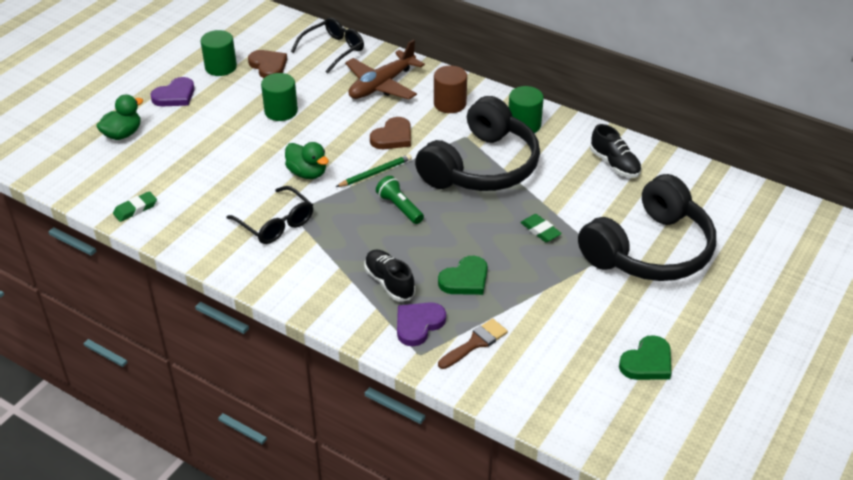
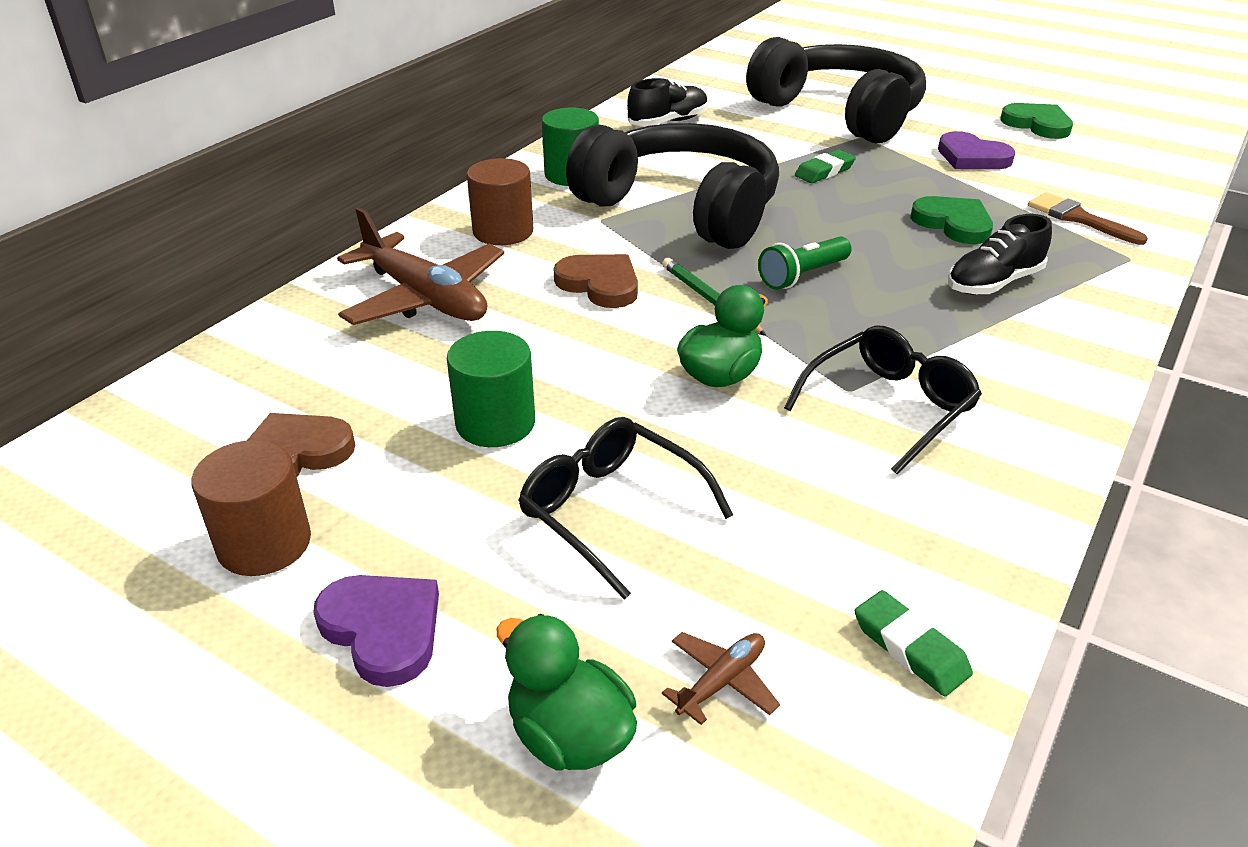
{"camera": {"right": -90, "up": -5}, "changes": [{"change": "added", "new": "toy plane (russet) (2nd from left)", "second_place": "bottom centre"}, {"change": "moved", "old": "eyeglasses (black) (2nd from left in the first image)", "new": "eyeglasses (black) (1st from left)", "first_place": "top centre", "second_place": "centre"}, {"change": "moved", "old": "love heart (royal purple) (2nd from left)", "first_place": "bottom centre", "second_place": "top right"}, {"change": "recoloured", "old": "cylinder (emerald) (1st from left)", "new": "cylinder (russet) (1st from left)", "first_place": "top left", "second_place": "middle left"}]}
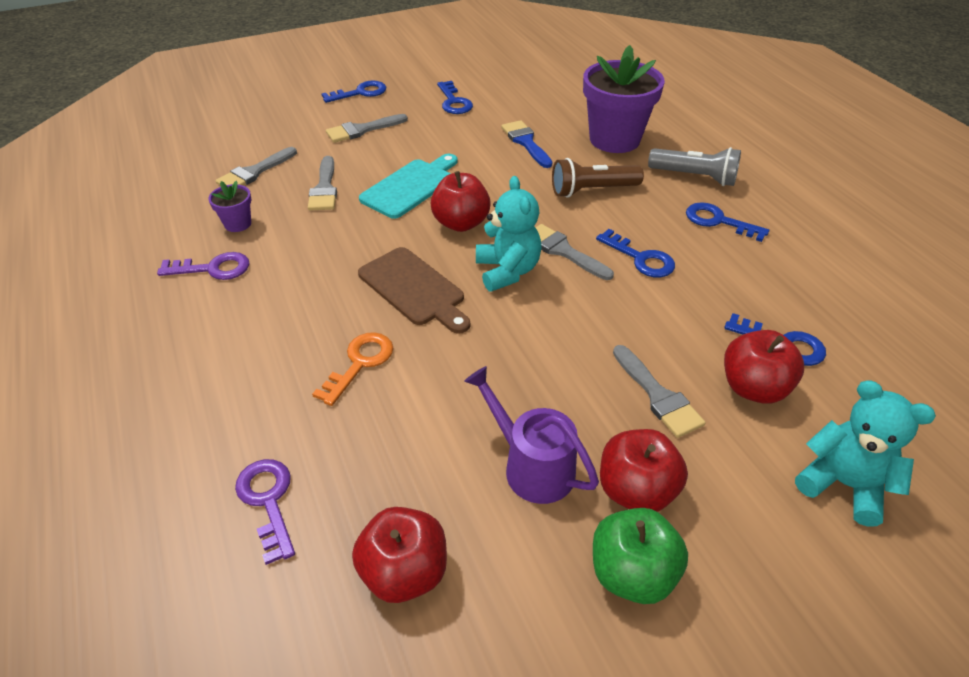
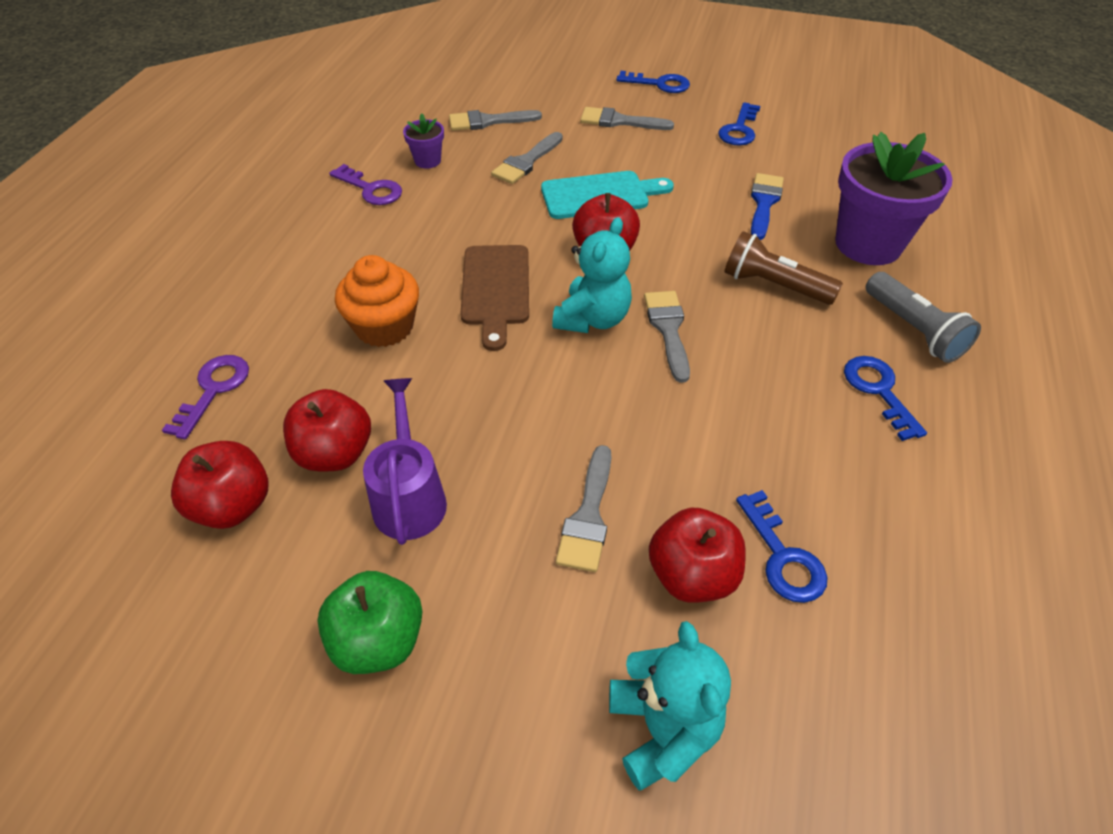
{"camera": {"right": 40, "up": 5}, "changes": [{"change": "removed", "old": "latchkey (royal blue) (3rd from left)", "first_place": "centre"}, {"change": "moved", "old": "apple fruit (crimson) (3rd from left in the first image)", "new": "apple fruit (crimson) (2nd from left)", "first_place": "bottom centre", "second_place": "middle left"}, {"change": "replaced", "old": "latchkey (orange)", "new": "muffin (orange)", "first_place": "centre", "second_place": "centre"}]}
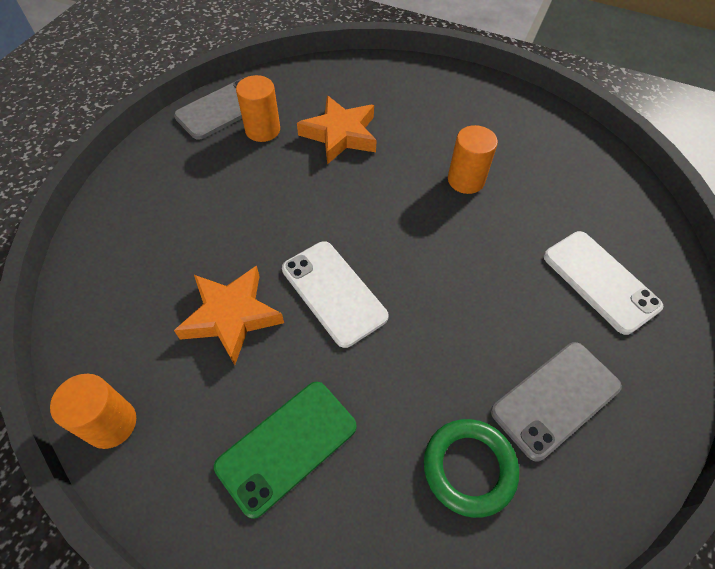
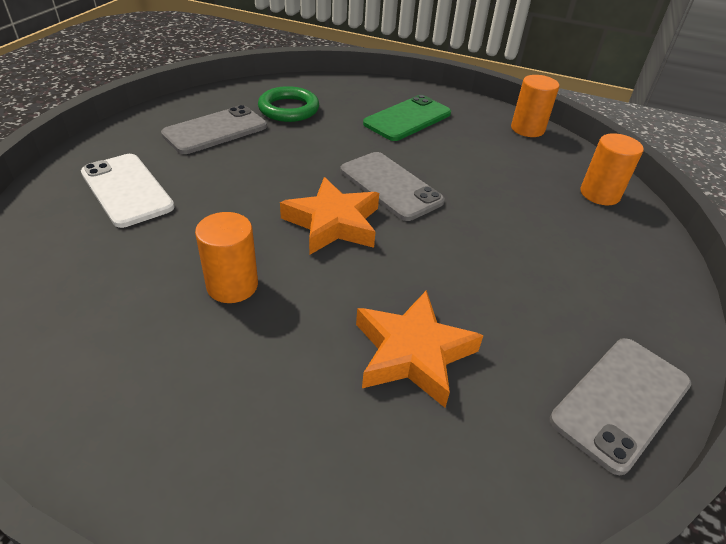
{"camera": {"right": 175, "up": -15}, "changes": [{"change": "moved", "old": "star shape (orange) (1st from left)", "first_place": "middle left", "second_place": "centre"}, {"change": "moved", "old": "cylinder (orange) (2nd from left in the first image)", "new": "cylinder (orange) (3rd from left)", "first_place": "top centre", "second_place": "top right"}, {"change": "recoloured", "old": "phone (snow-white) (1st from left)", "new": "phone (grey) (2nd from left)", "first_place": "centre", "second_place": "centre"}]}
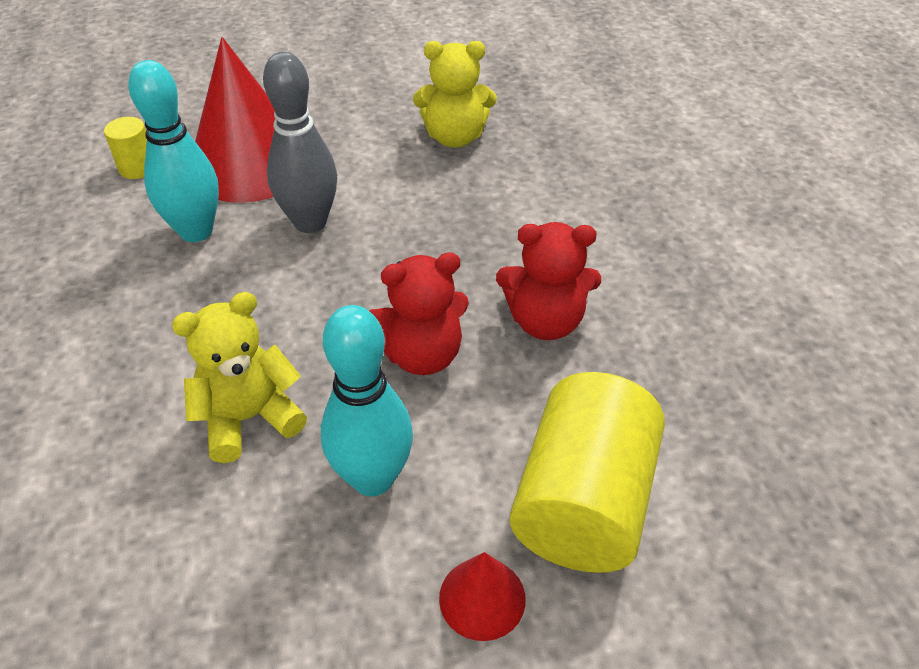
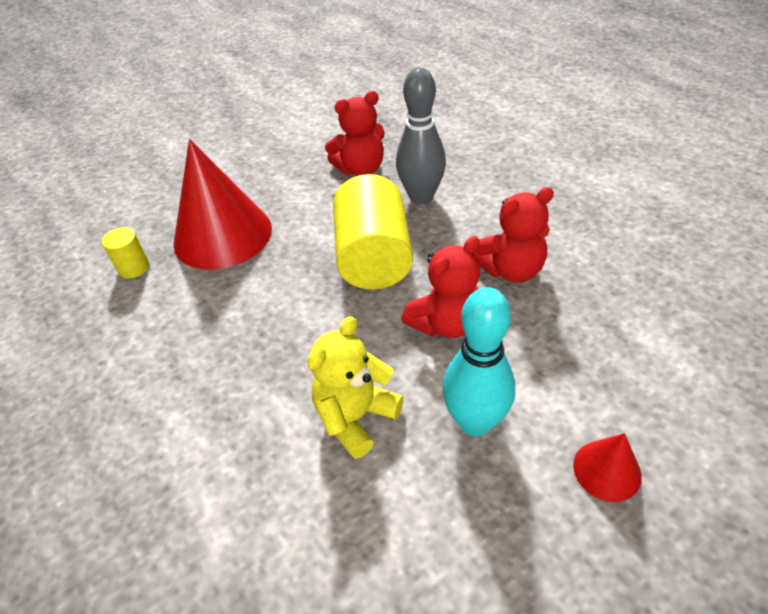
{"camera": {"right": -20, "up": 0}, "changes": [{"change": "removed", "old": "skittle (teal) (1st from left)", "first_place": "top left"}, {"change": "moved", "old": "skittle (grey)", "first_place": "top left", "second_place": "top centre"}, {"change": "moved", "old": "cylinder (yellow) (2nd from left)", "first_place": "bottom centre", "second_place": "centre"}, {"change": "recoloured", "old": "stuffed bear (yellow) (2nd from left)", "new": "stuffed bear (crimson) (1st from left)", "first_place": "top centre", "second_place": "top centre"}]}
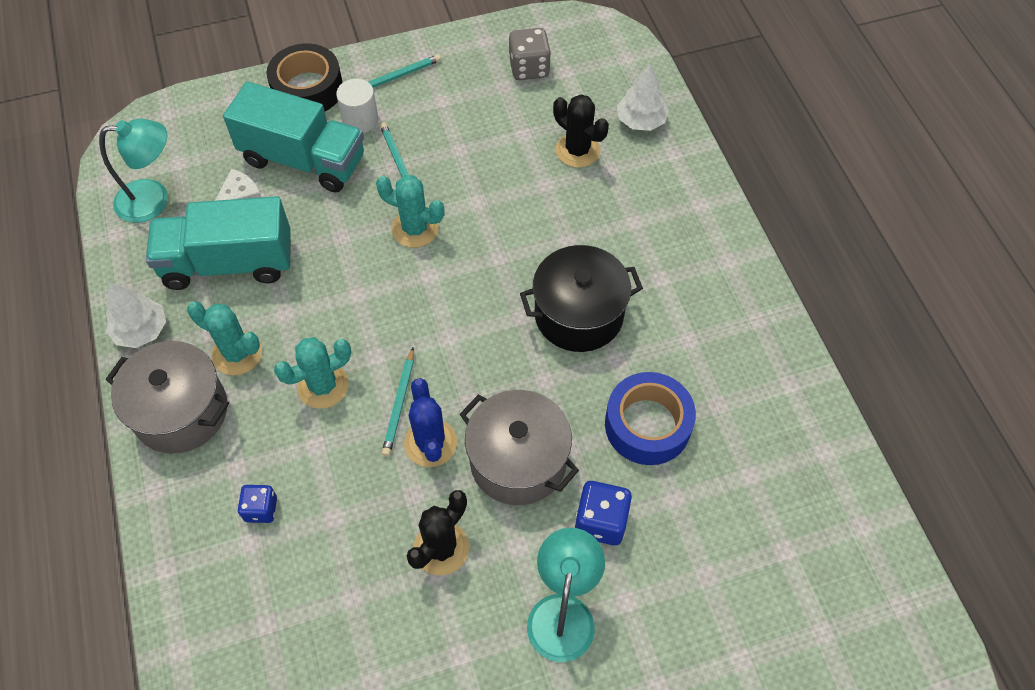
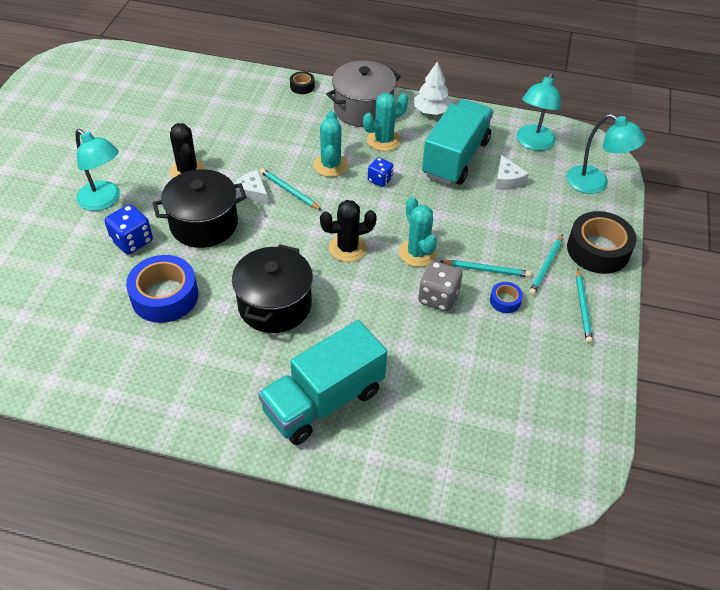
{"camera": {"right": 120, "up": -10}, "changes": [{"change": "removed", "old": "fir tree (snow-white) (2nd from left)", "first_place": "top centre"}, {"change": "added", "new": "sticky tape (black) (1st from left)", "second_place": "top centre"}, {"change": "added", "new": "sticky tape (royal blue) (2nd from left)", "second_place": "middle right"}, {"change": "added", "new": "desk lamp (teal) (3rd from left)", "second_place": "top right"}, {"change": "moved", "old": "toy truck (teal) (2nd from left in the first image)", "new": "toy truck (teal) (1st from left)", "first_place": "top left", "second_place": "centre"}, {"change": "moved", "old": "game die (royal blue) (1st from left in the first image)", "new": "game die (royal blue) (2nd from left)", "first_place": "bottom left", "second_place": "top centre"}, {"change": "moved", "old": "game die (grey)", "first_place": "top centre", "second_place": "centre"}, {"change": "moved", "old": "prickly plant (black) (2nd from left)", "first_place": "top centre", "second_place": "centre"}, {"change": "replaced", "old": "cylinder (snow-white)", "new": "wooden pencil (teal) (3rd from left)", "first_place": "top centre", "second_place": "middle right"}, {"change": "replaced", "old": "prickly plant (royal blue)", "new": "cheese wedge (snow-white) (1st from left)", "first_place": "centre", "second_place": "top centre"}, {"change": "recoloured", "old": "pot (grey) (2nd from left)", "new": "pot (black) (1st from left)", "first_place": "centre", "second_place": "middle left"}, {"change": "turned", "old": "prickly plant (teal) (3rd from left)", "first_place": "top centre", "second_place": "centre", "degrees": -75}]}
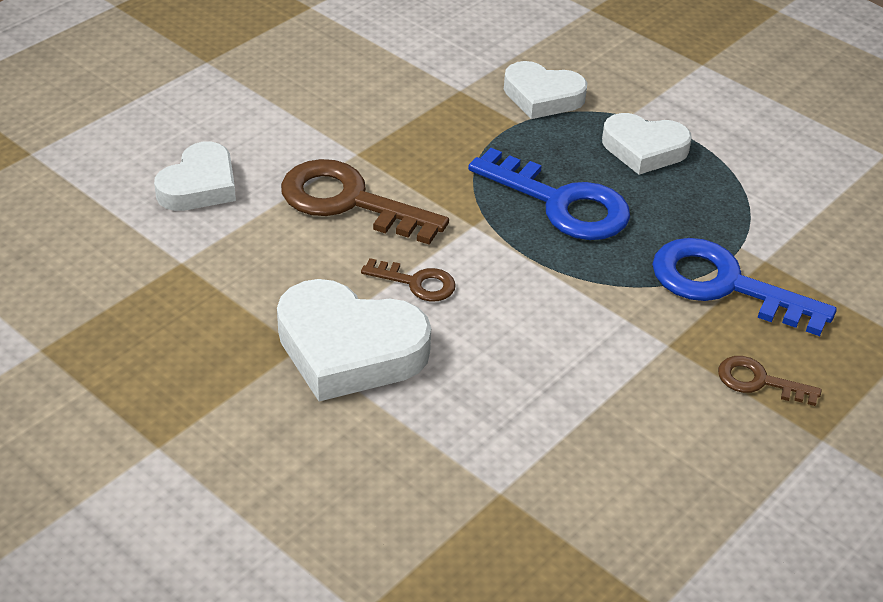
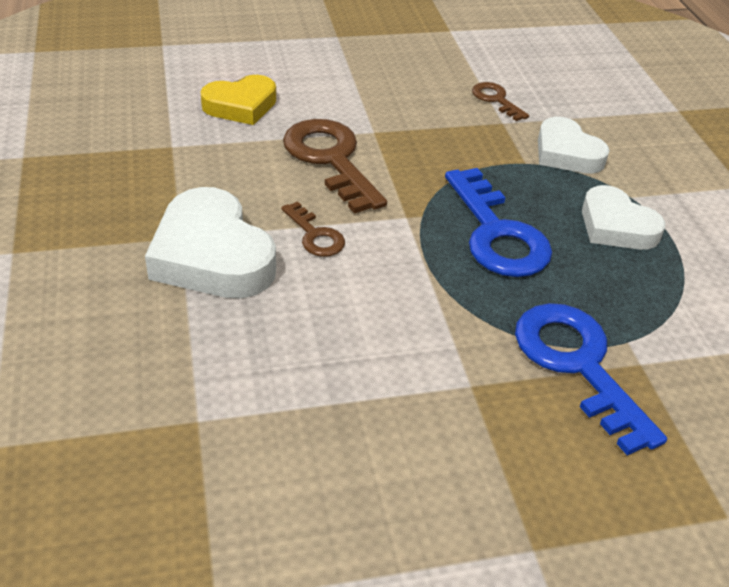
{"camera": {"right": 35, "up": 0}, "changes": [{"change": "moved", "old": "latchkey (russet) (3rd from left)", "first_place": "middle right", "second_place": "top right"}, {"change": "recoloured", "old": "love heart (snow-white) (1st from left)", "new": "love heart (yellow)", "first_place": "top left", "second_place": "top left"}]}
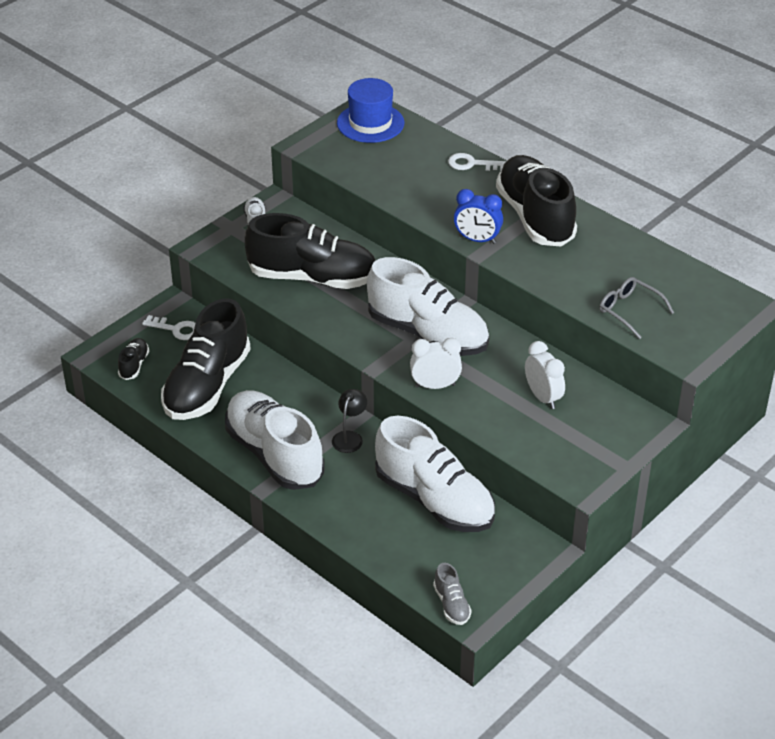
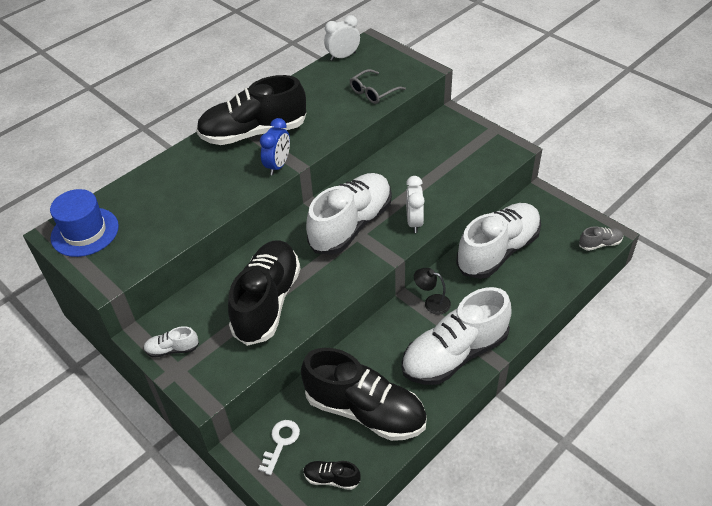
{"camera": {"right": -85, "up": 5}, "changes": [{"change": "removed", "old": "latchkey (snow-white) (2nd from left)", "first_place": "top centre"}, {"change": "moved", "old": "clock (snow-white) (2nd from left in the first image)", "new": "clock (snow-white) (1st from left)", "first_place": "middle right", "second_place": "top centre"}]}
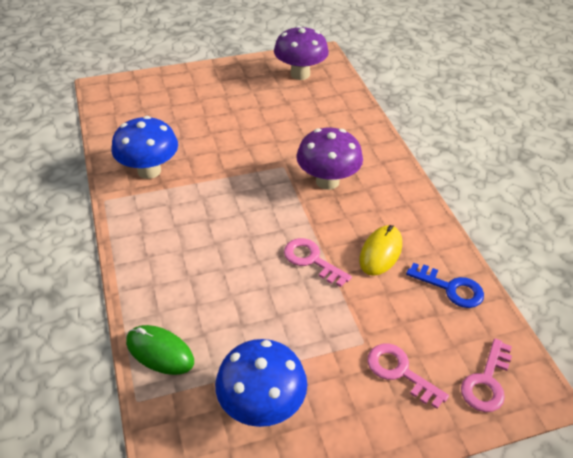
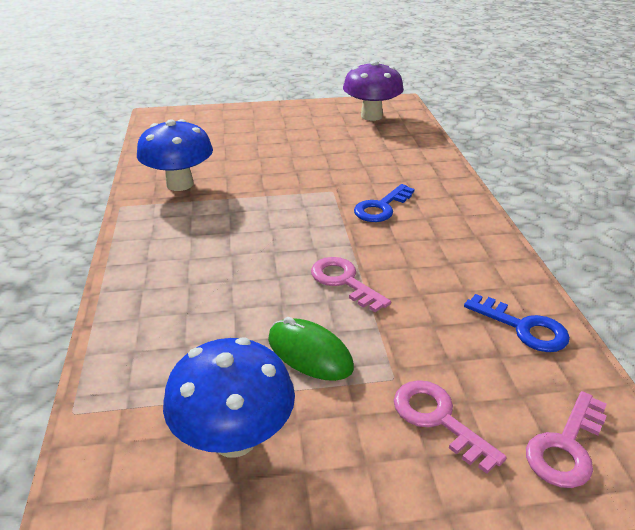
{"camera": {"right": 10, "up": -10}, "changes": [{"change": "removed", "old": "PC mouse (yellow)", "first_place": "centre"}, {"change": "moved", "old": "PC mouse (emerald)", "first_place": "bottom left", "second_place": "centre"}, {"change": "replaced", "old": "mushroom (royal purple) (2nd from left)", "new": "latchkey (royal blue) (1st from left)", "first_place": "centre", "second_place": "centre"}]}
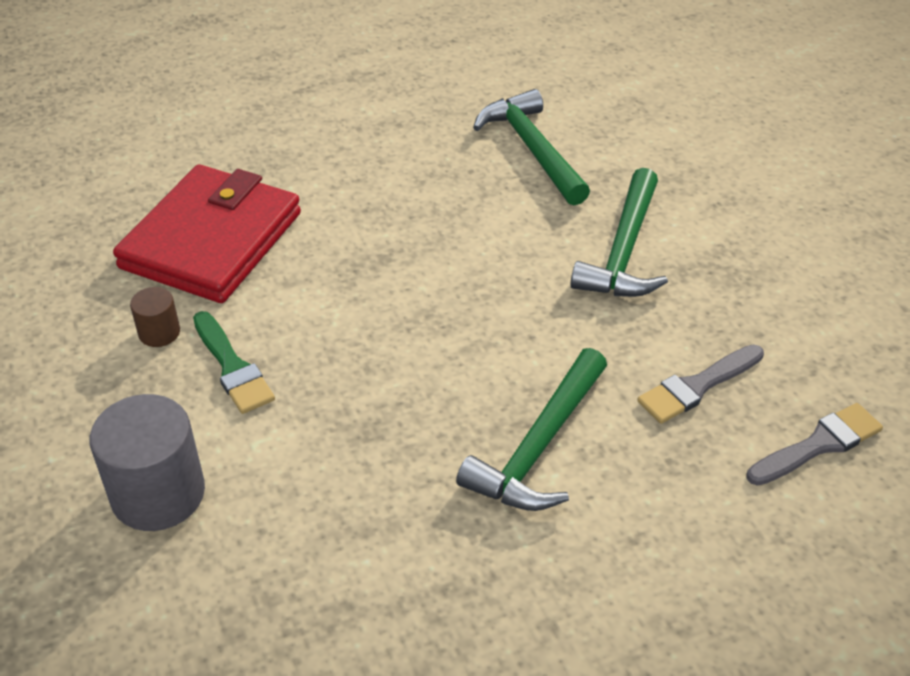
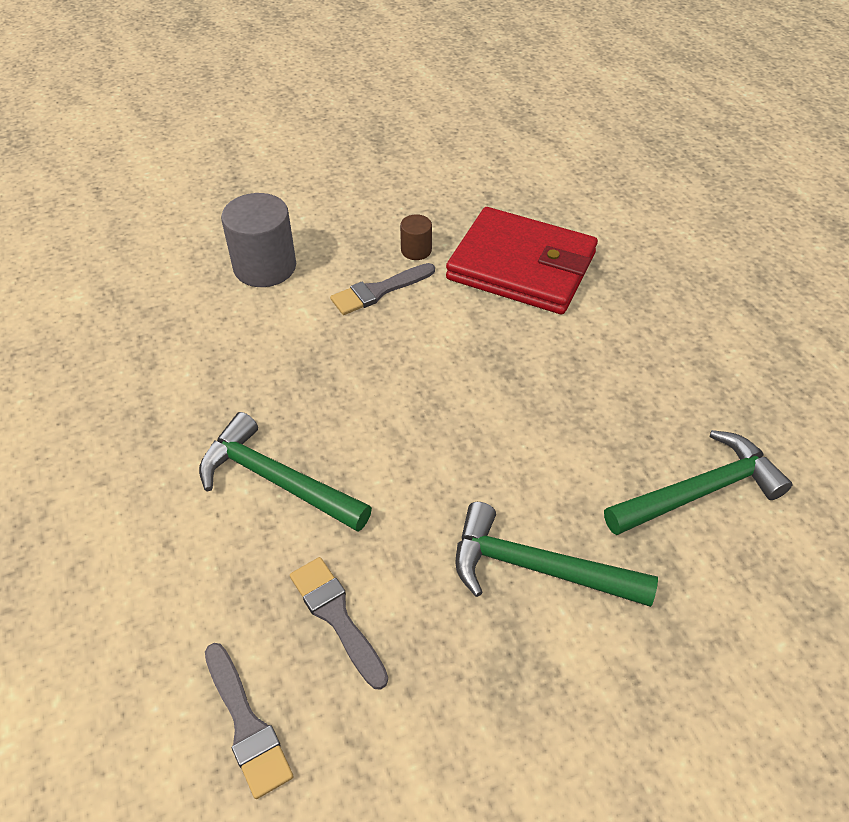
{"camera": {"right": 90, "up": 5}, "changes": [{"change": "recoloured", "old": "paintbrush (emerald)", "new": "paintbrush (grey) (3rd from left)", "first_place": "middle left", "second_place": "centre"}]}
